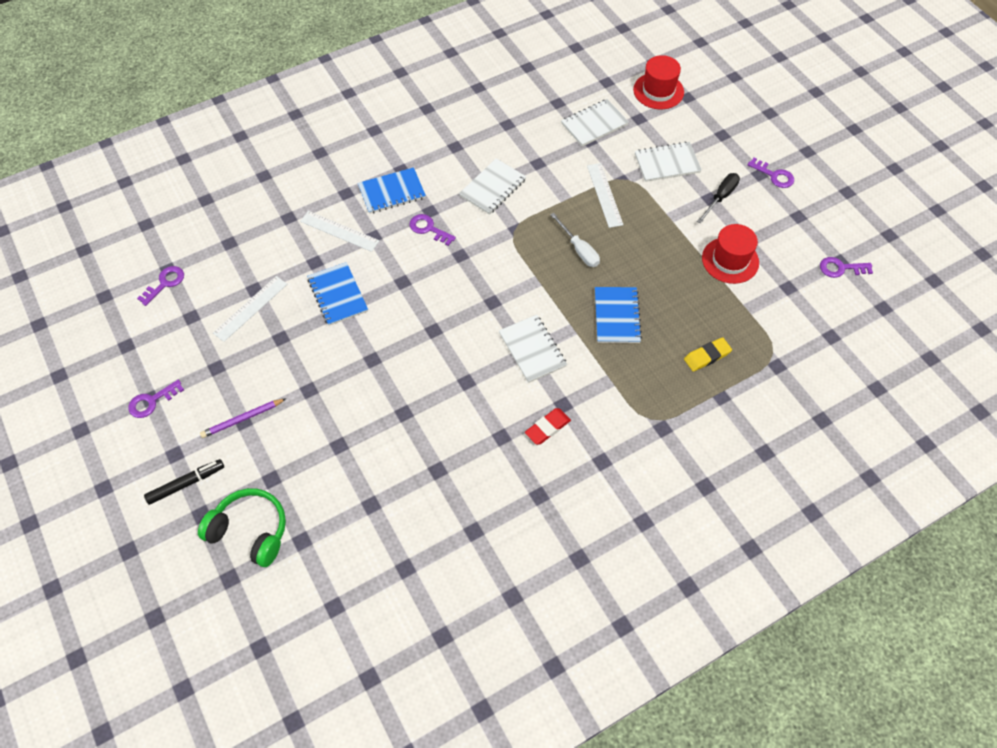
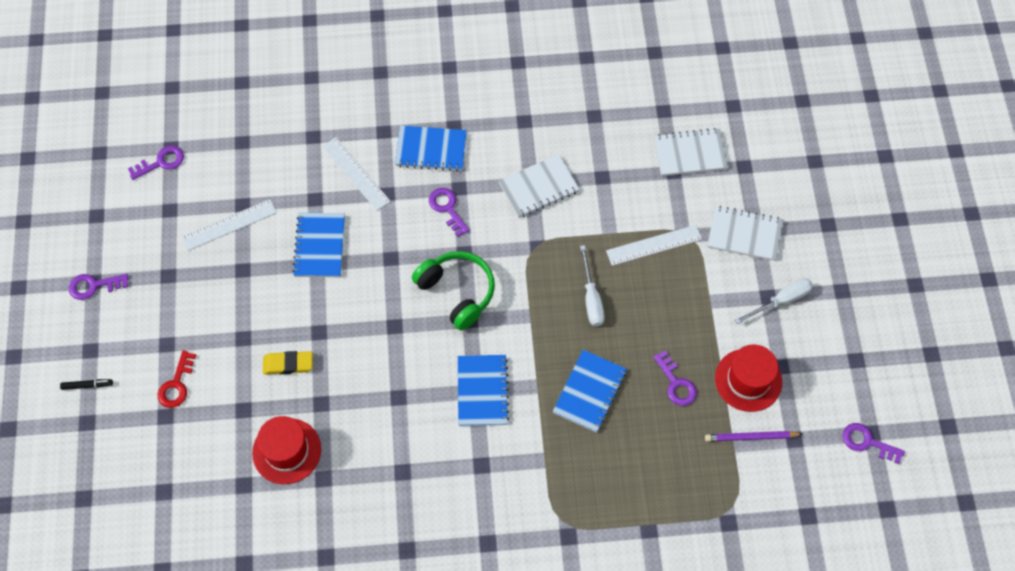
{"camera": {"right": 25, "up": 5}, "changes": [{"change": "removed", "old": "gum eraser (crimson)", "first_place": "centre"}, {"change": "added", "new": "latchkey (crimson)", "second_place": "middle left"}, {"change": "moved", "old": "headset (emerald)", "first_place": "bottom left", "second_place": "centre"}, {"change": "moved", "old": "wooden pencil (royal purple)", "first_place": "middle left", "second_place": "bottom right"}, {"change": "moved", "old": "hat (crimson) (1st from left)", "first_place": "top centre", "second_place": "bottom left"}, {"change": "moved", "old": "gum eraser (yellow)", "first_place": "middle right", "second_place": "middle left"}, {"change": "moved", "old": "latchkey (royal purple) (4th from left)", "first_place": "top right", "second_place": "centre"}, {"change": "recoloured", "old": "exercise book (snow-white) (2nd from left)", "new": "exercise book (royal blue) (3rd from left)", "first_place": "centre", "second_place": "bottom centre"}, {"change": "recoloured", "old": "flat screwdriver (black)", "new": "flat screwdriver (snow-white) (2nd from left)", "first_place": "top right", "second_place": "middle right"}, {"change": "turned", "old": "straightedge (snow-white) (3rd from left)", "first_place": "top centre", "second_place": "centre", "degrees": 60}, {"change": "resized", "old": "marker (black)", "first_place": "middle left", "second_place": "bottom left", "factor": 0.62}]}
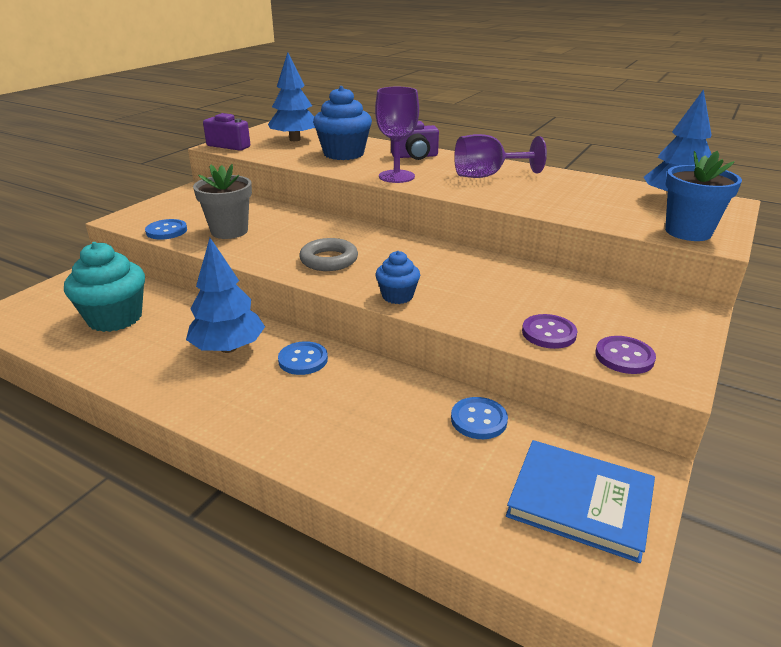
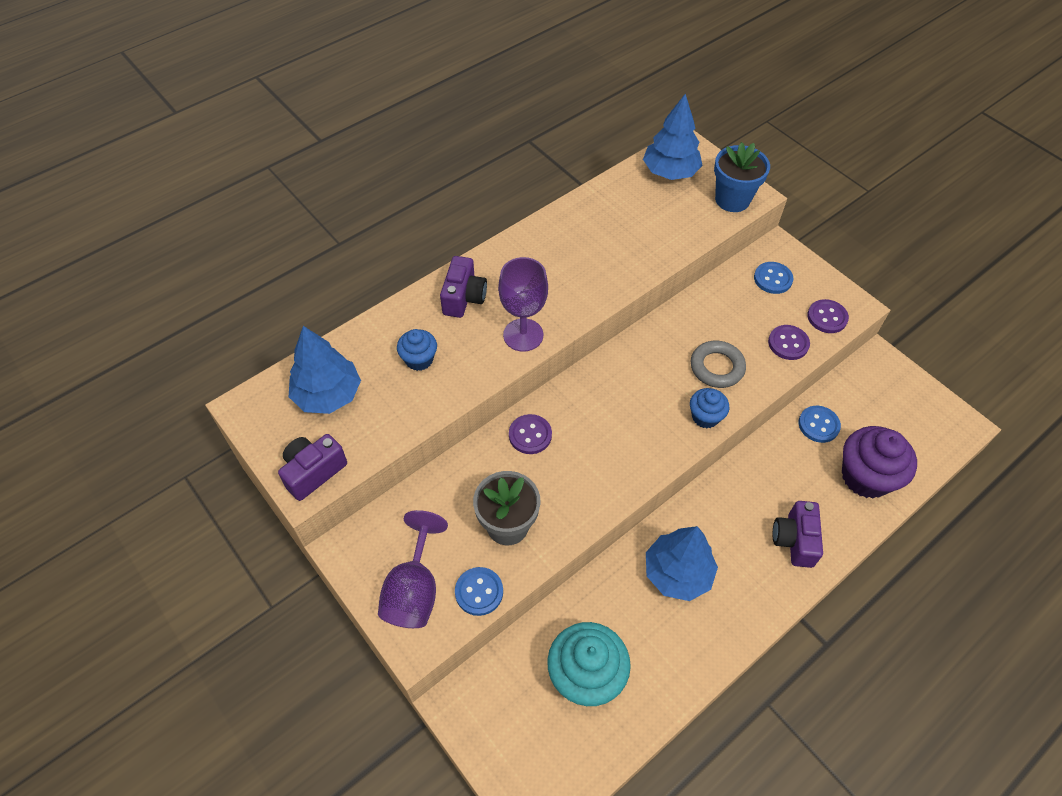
{"camera": {"right": -70, "up": 25}, "changes": [{"change": "removed", "old": "book (royal blue)", "first_place": "bottom right"}, {"change": "added", "new": "sewing button (royal purple) (1st from left)", "second_place": "centre"}, {"change": "added", "new": "compact camera (royal purple) (3rd from left)", "second_place": "bottom right"}, {"change": "added", "new": "muffin (royal purple)", "second_place": "middle right"}, {"change": "moved", "old": "sewing button (royal blue) (2nd from left)", "first_place": "centre", "second_place": "middle right"}, {"change": "moved", "old": "torus (grey)", "first_place": "centre", "second_place": "middle right"}, {"change": "moved", "old": "goblet (royal purple) (2nd from left in the first image)", "new": "goblet (royal purple) (1st from left)", "first_place": "top centre", "second_place": "bottom centre"}, {"change": "resized", "old": "muffin (royal blue) (1st from left)", "first_place": "top centre", "second_place": "centre", "factor": 0.55}]}
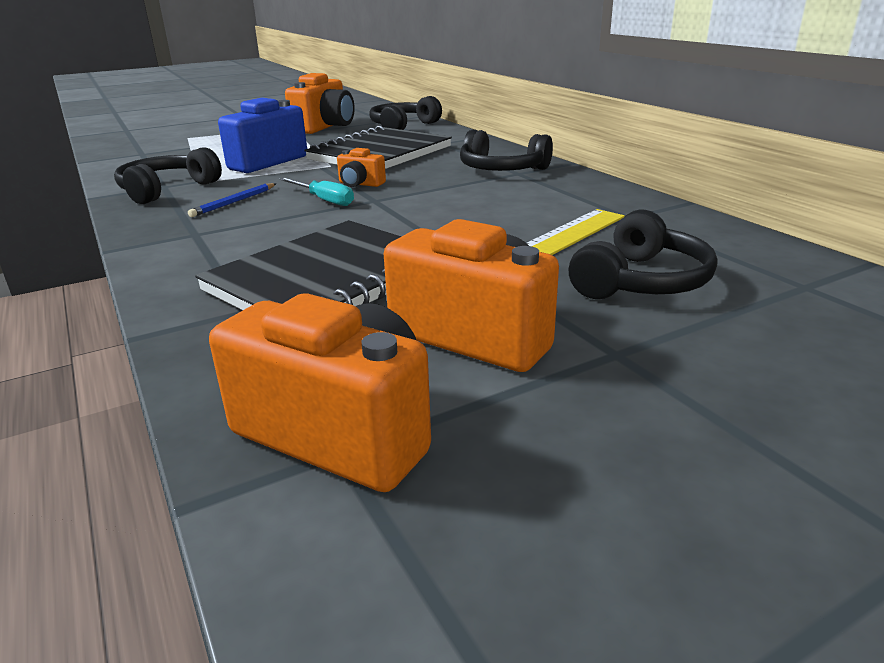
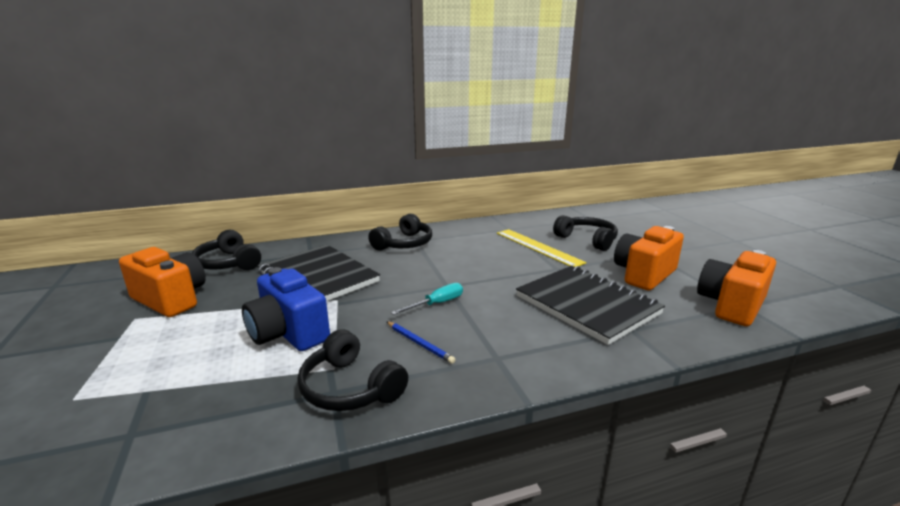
{"camera": {"right": -80, "up": -5}, "changes": [{"change": "removed", "old": "compact camera (orange) (3rd from left)", "first_place": "top centre"}]}
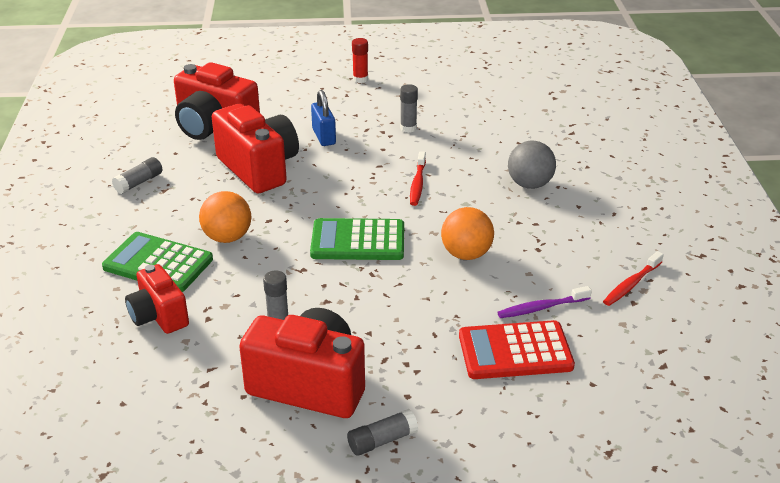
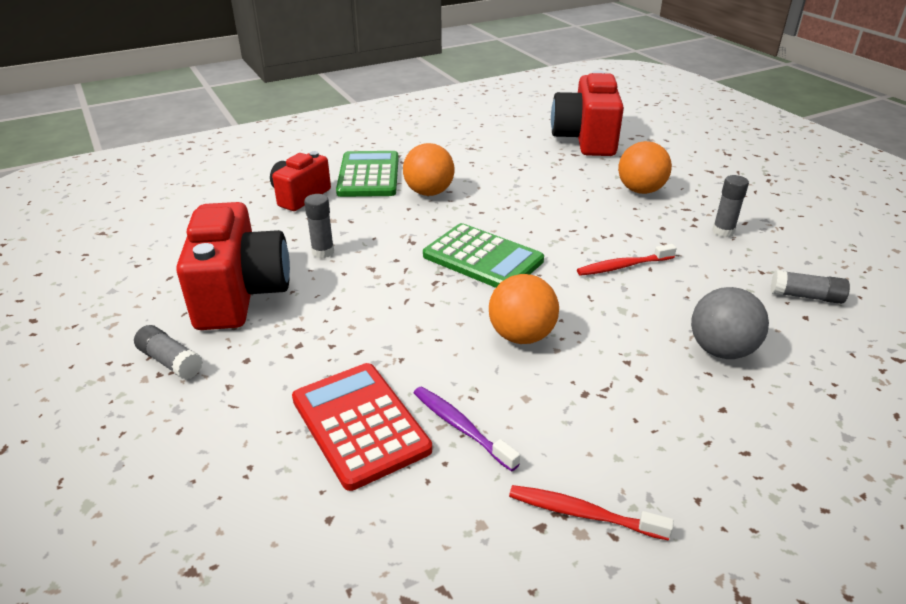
{"camera": {"right": 65, "up": 0}, "changes": [{"change": "removed", "old": "compact camera (crimson) (3rd from left)", "first_place": "top left"}, {"change": "removed", "old": "glue (crimson)", "first_place": "top centre"}, {"change": "moved", "old": "glue (grey) (1st from left in the first image)", "new": "glue (grey) (4th from left)", "first_place": "middle left", "second_place": "middle right"}, {"change": "replaced", "old": "lock (royal blue)", "new": "play ball (orange) (3rd from left)", "first_place": "top centre", "second_place": "top right"}, {"change": "turned", "old": "pocket calculator (emerald) (2nd from left)", "first_place": "centre", "second_place": "centre", "degrees": 150}]}
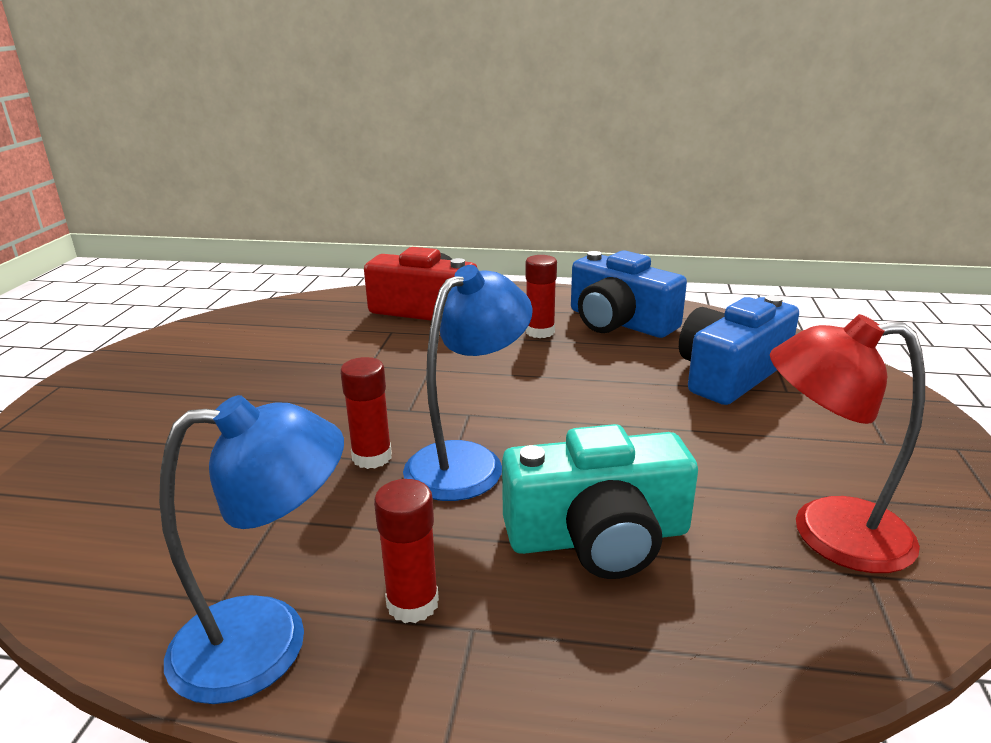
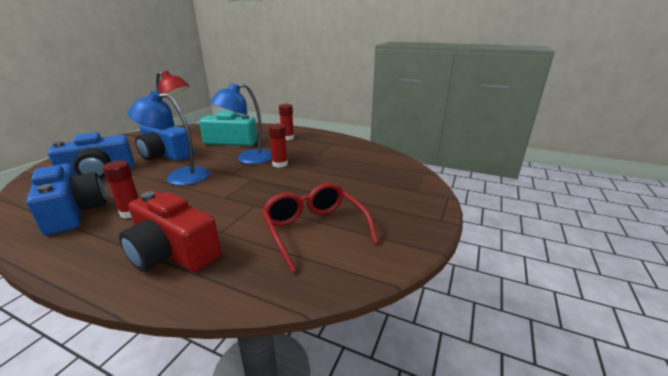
{"camera": {"right": -165, "up": 0}, "changes": [{"change": "added", "new": "compact camera (royal blue) (3rd from left)", "second_place": "middle left"}, {"change": "added", "new": "eyeglasses (crimson)", "second_place": "centre"}, {"change": "moved", "old": "desk lamp (royal blue) (1st from left)", "first_place": "bottom left", "second_place": "middle left"}]}
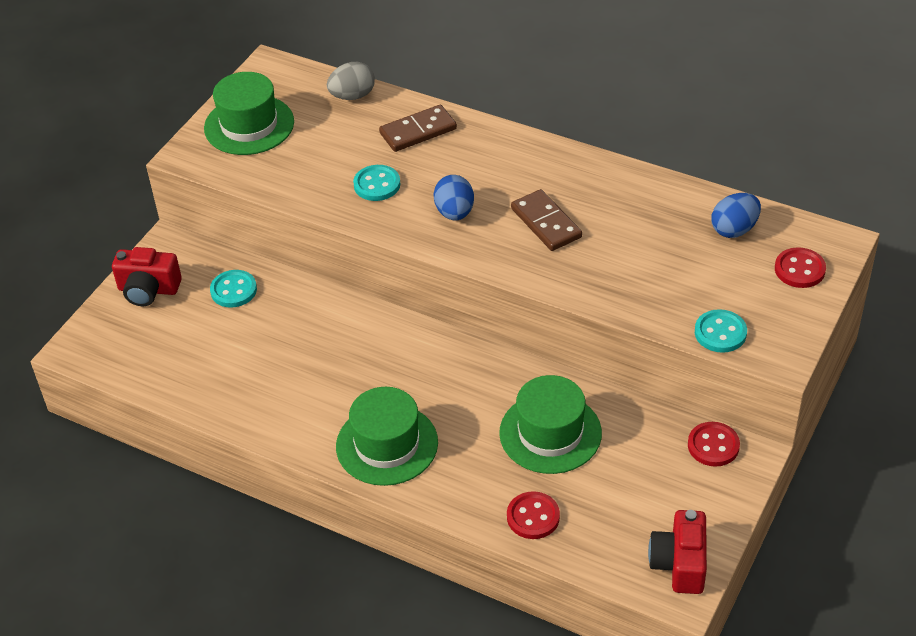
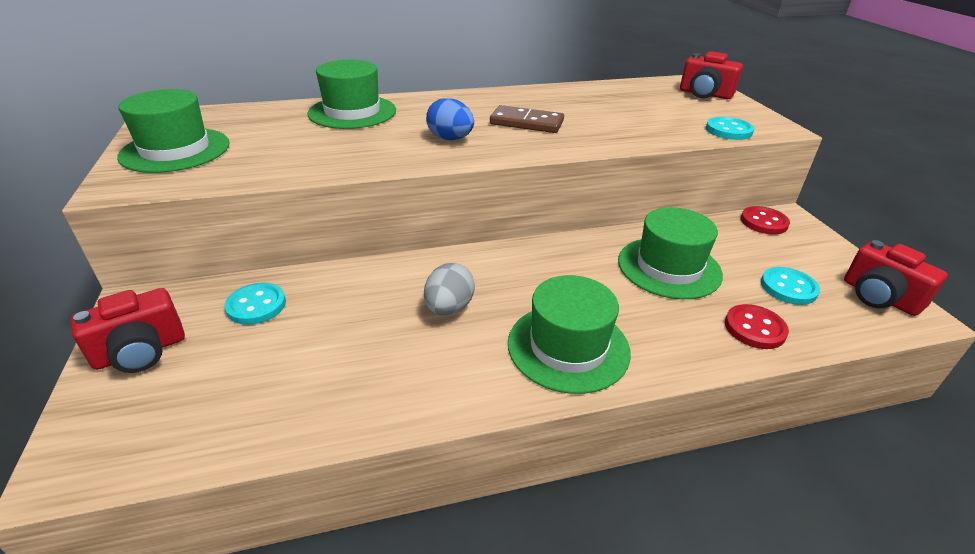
{"camera": {"right": -45, "up": -10}, "changes": [{"change": "removed", "old": "egg shape (royal blue) (2nd from left)", "first_place": "middle right"}, {"change": "moved", "old": "egg shape (grey)", "first_place": "top centre", "second_place": "centre"}, {"change": "moved", "old": "sewing button (teal) (2nd from left in the first image)", "new": "sewing button (teal) (3rd from left)", "first_place": "top centre", "second_place": "middle right"}, {"change": "replaced", "old": "domino tile (russet) (1st from left)", "new": "hat (emerald) (2nd from left)", "first_place": "top centre", "second_place": "top centre"}, {"change": "replaced", "old": "sewing button (crimson) (3rd from left)", "new": "compact camera (crimson) (2nd from left)", "first_place": "middle right", "second_place": "top right"}]}
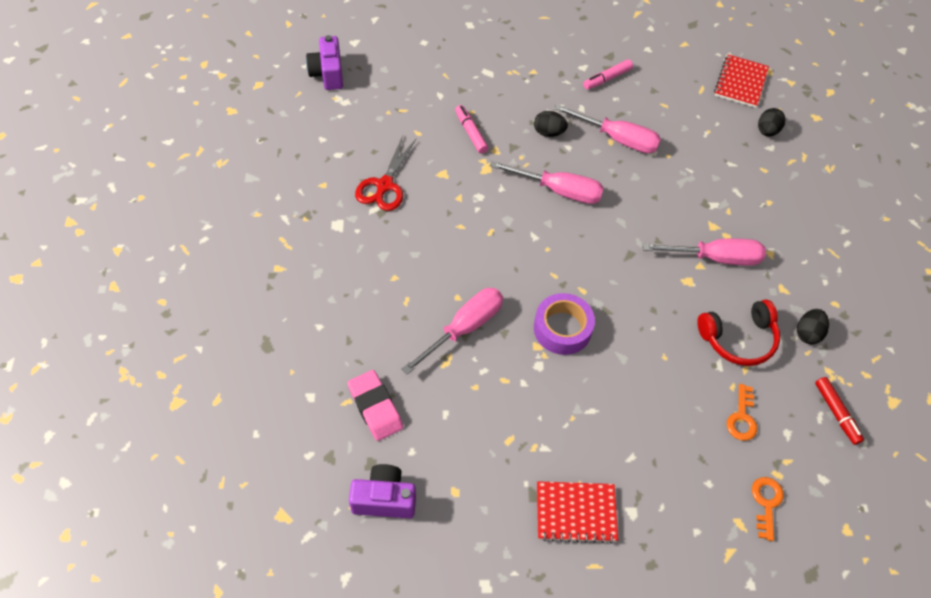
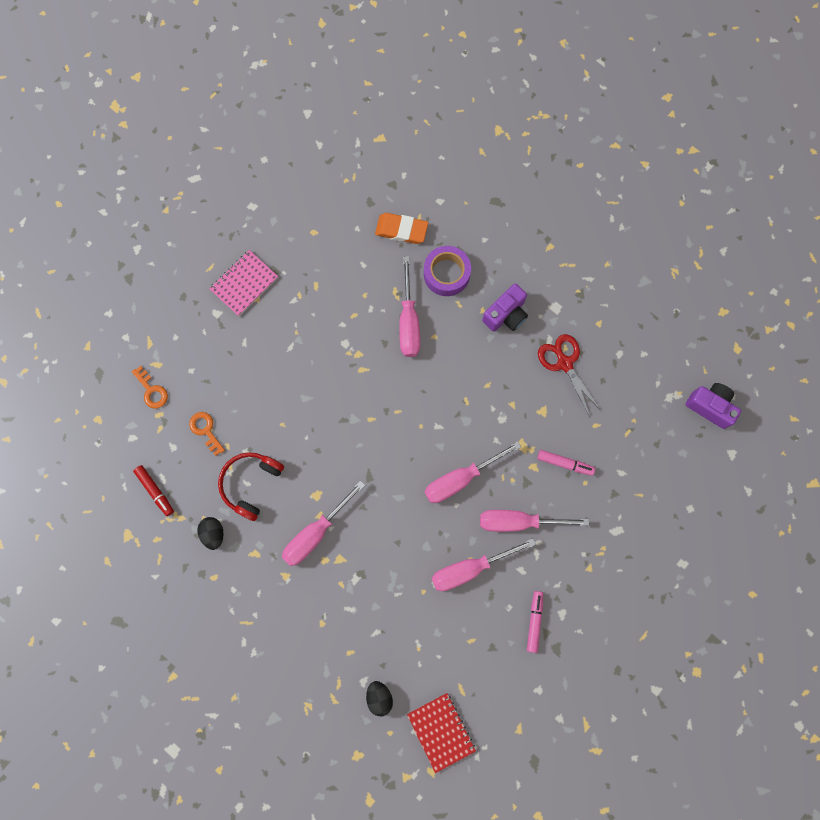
{"camera": {"right": 135, "up": 20}, "changes": [{"change": "moved", "old": "compact camera (royal purple) (2nd from left in the first image)", "new": "compact camera (royal purple) (1st from left)", "first_place": "bottom centre", "second_place": "centre"}, {"change": "moved", "old": "sticky tape (royal purple)", "first_place": "centre", "second_place": "top centre"}, {"change": "replaced", "old": "egg shape (black) (1st from left)", "new": "flat screwdriver (rose-pink) (5th from left)", "first_place": "top centre", "second_place": "centre"}, {"change": "recoloured", "old": "gum eraser (rose-pink)", "new": "gum eraser (orange)", "first_place": "bottom centre", "second_place": "top centre"}, {"change": "recoloured", "old": "exercise book (crimson) (1st from left)", "new": "exercise book (rose-pink)", "first_place": "bottom centre", "second_place": "middle left"}, {"change": "turned", "old": "marker (crimson)", "first_place": "bottom right", "second_place": "middle left", "degrees": -150}]}
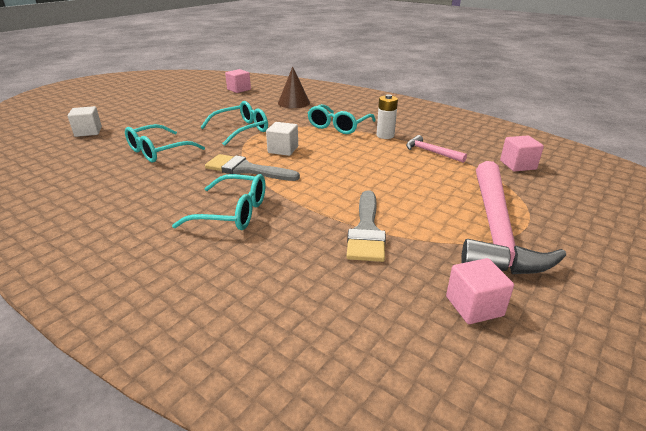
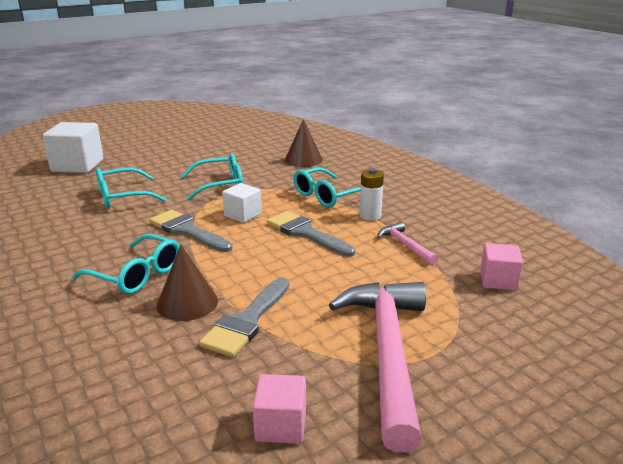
{"camera": {"right": 20, "up": -5}, "changes": [{"change": "removed", "old": "solid cube (rose-pink) (1st from left)", "first_place": "top centre"}, {"change": "added", "new": "cone (russet) (1st from left)", "second_place": "middle left"}, {"change": "added", "new": "paintbrush (grey) (3rd from left)", "second_place": "centre"}, {"change": "turned", "old": "claw hammer (rose-pink) (2nd from left in the first image)", "first_place": "middle right", "second_place": "bottom centre", "degrees": 150}, {"change": "resized", "old": "solid cube (snow-white) (1st from left)", "first_place": "top left", "second_place": "top left", "factor": 1.71}]}
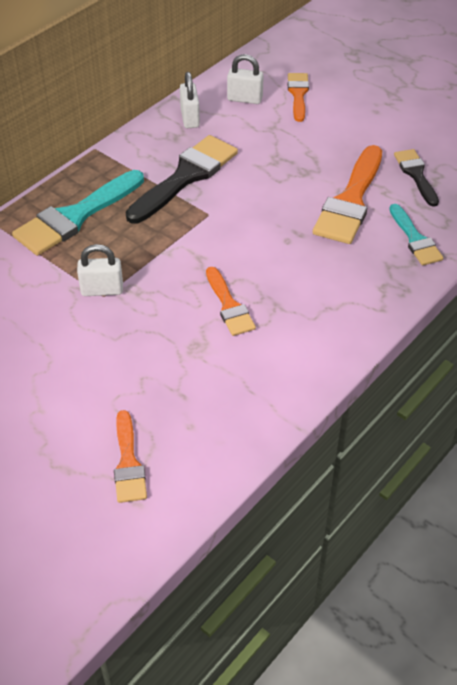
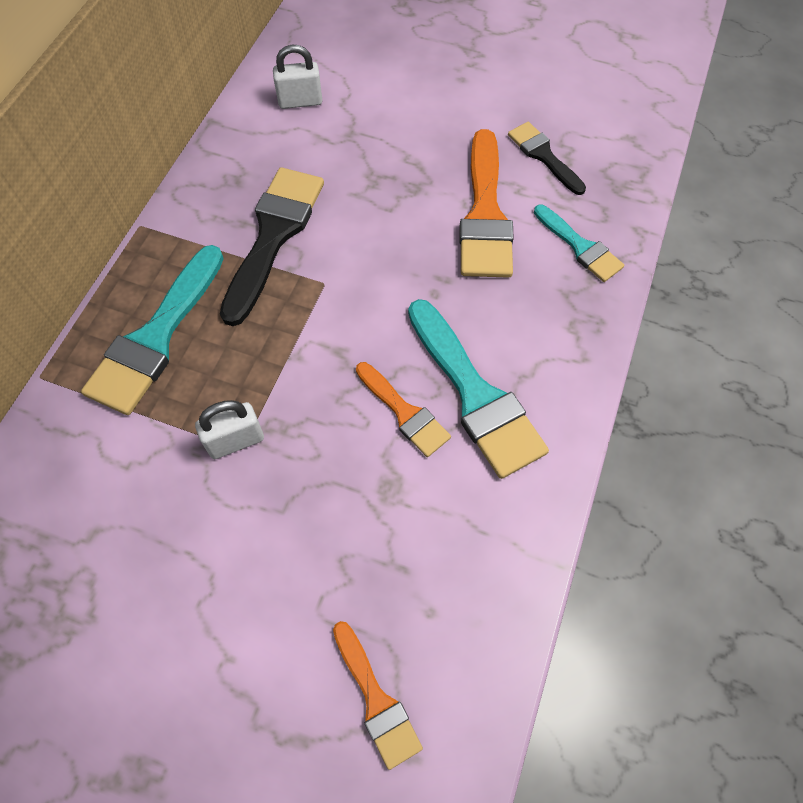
{"camera": {"right": -20, "up": 15}, "changes": [{"change": "removed", "old": "lock (snow-white) (2nd from left)", "first_place": "top centre"}, {"change": "removed", "old": "paintbrush (orange) (3rd from left)", "first_place": "top centre"}, {"change": "added", "new": "paintbrush (teal) (2nd from left)", "second_place": "centre"}]}
